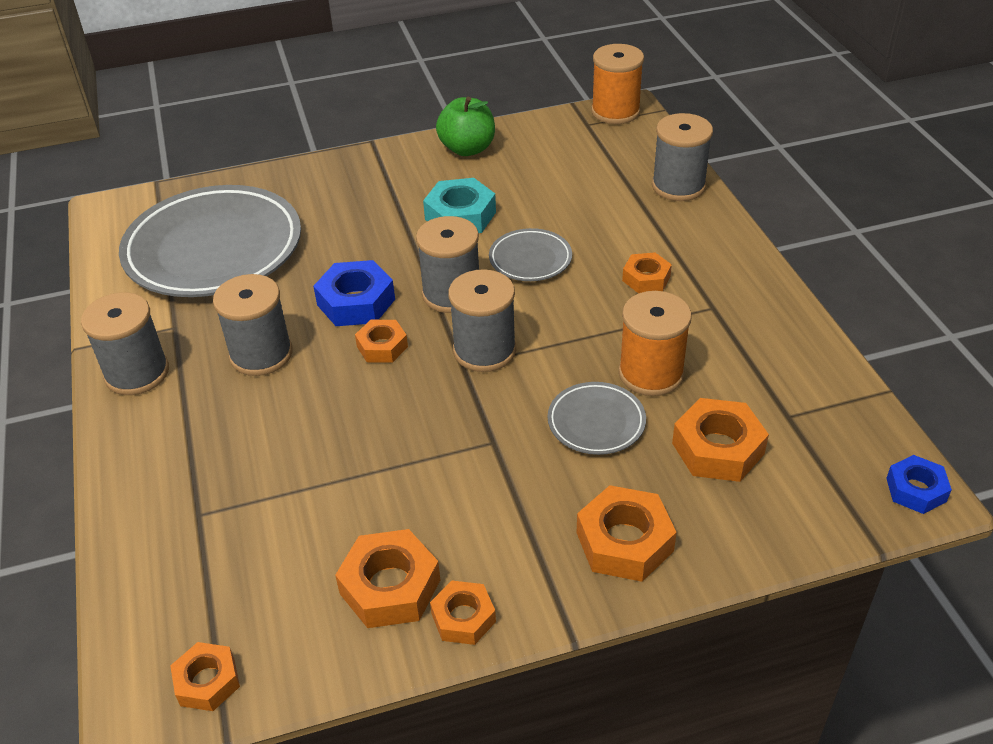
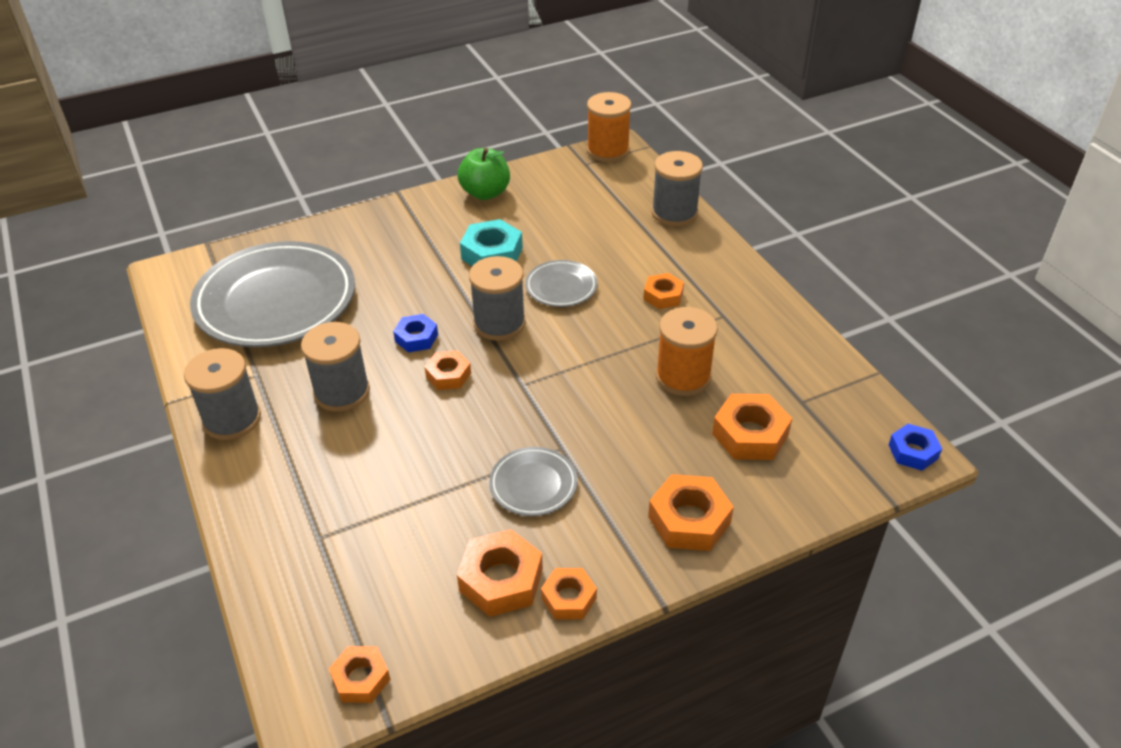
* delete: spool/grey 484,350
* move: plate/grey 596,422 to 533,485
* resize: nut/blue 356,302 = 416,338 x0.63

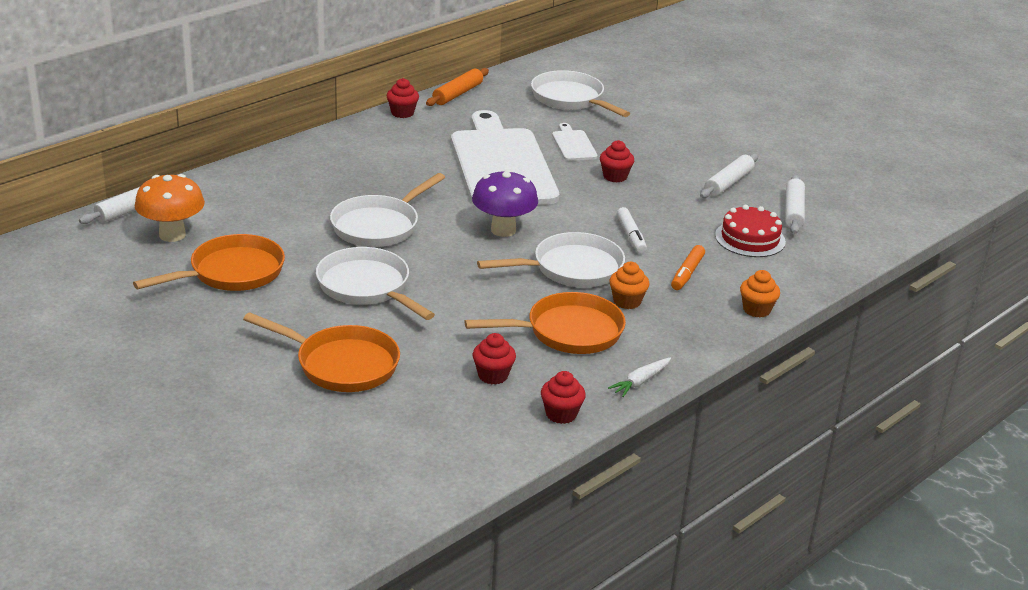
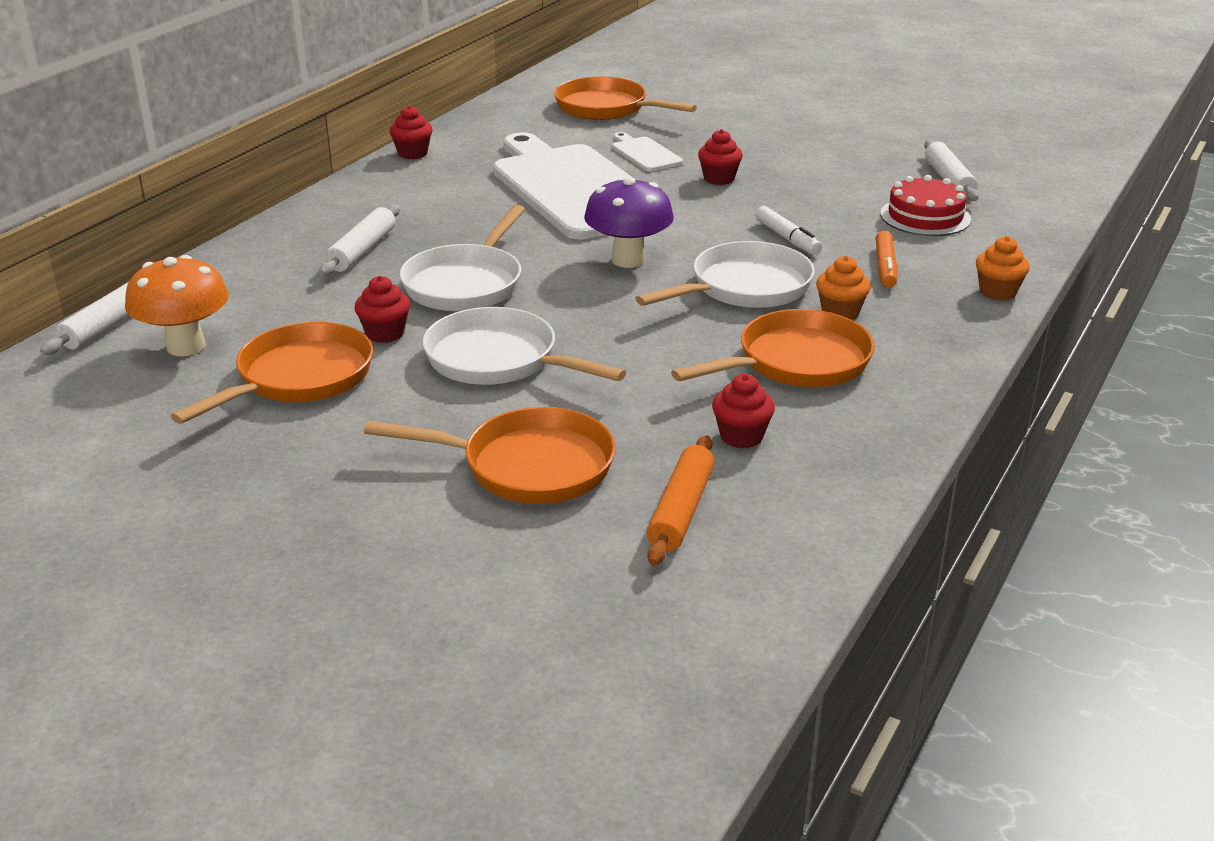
* delete: carrot/white 640,382
* move: rolling pin/orange 457,94 to 680,510
* move: cupcake/red 561,414 to 385,333
* move: rolling pin/white 728,183 to 362,250
* recolor: pan/white 570,99 to pan/orange 606,108

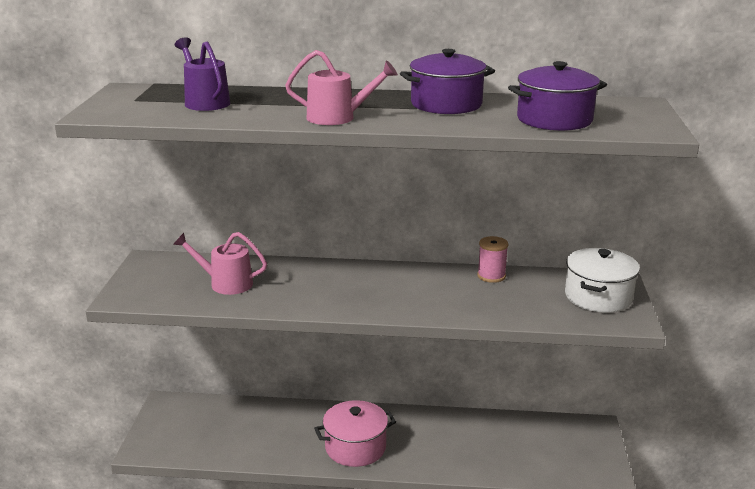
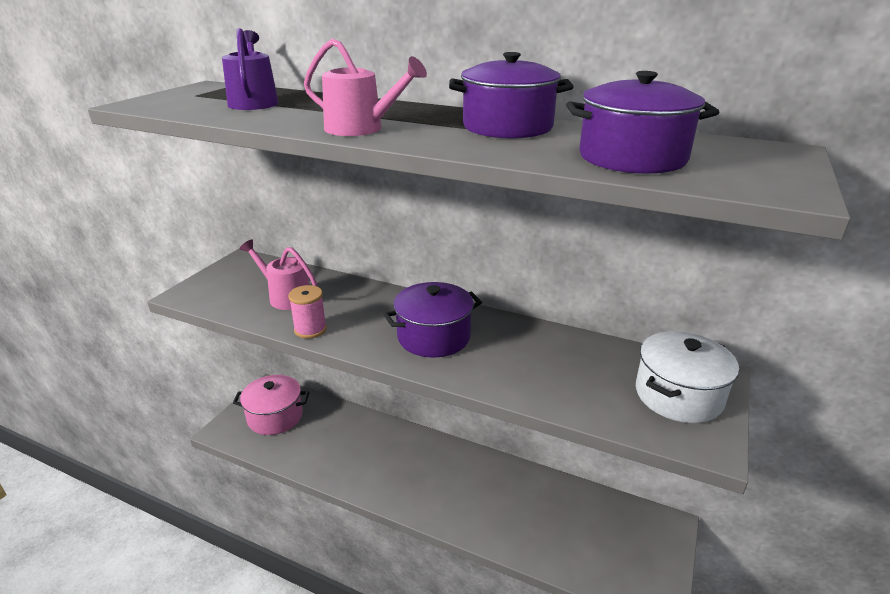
* insert: pot/purple 434,337
* move: pot/pink 355,447 to 275,416
* move: spool/pink 491,276 to 310,329

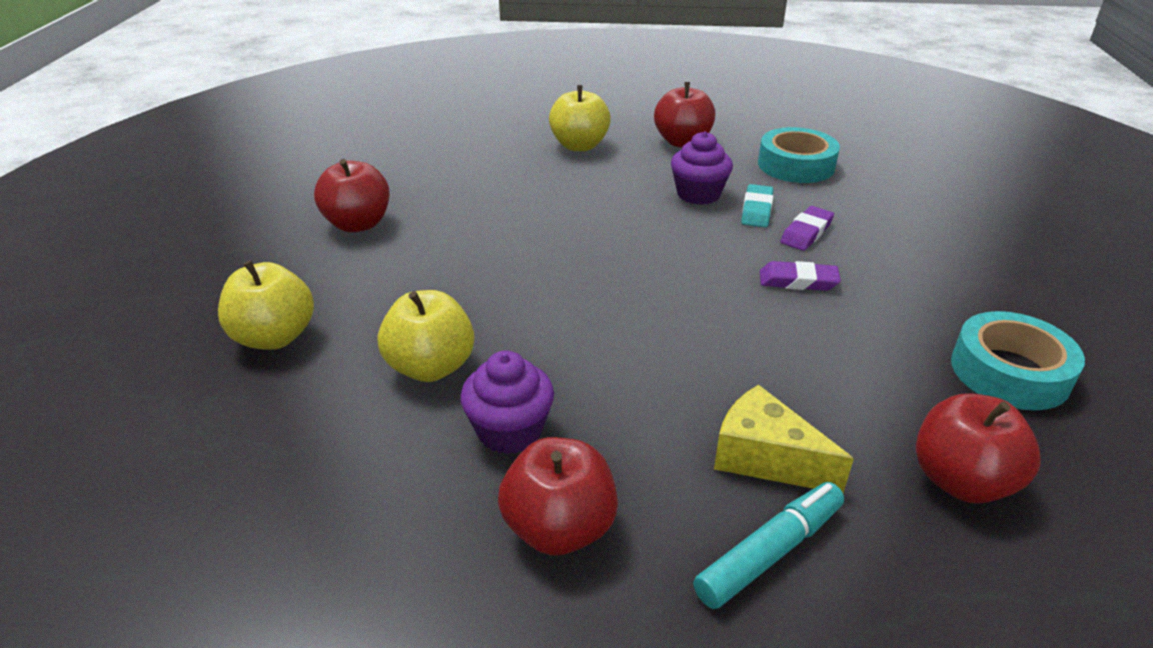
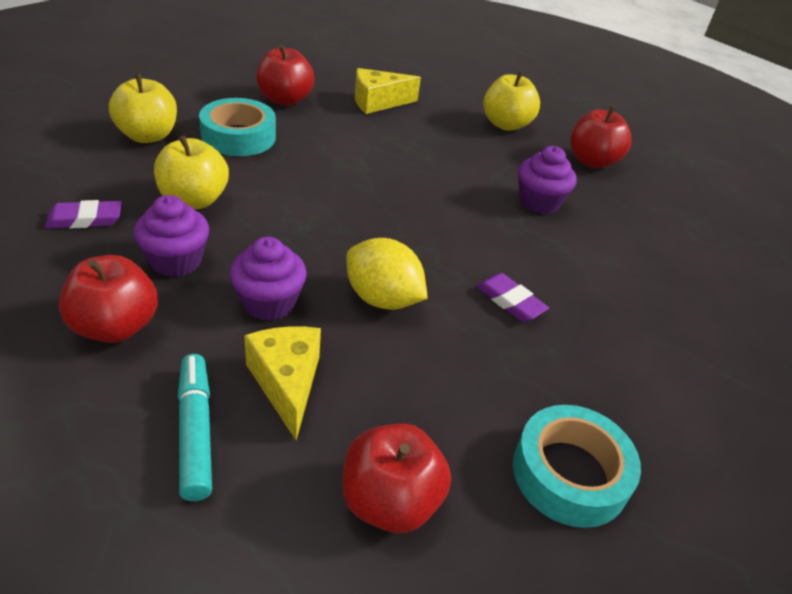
* delete: eraser/turquoise 756,210
* insert: cupcake/purple 269,302
* insert: lemon/yellow 382,299
* insert: cheese/yellow 378,102
* move: tape/turquoise 796,165 to 238,136
* move: eraser/purple 806,232 to 85,219
* rotate: marker/turquoise 769,552 = 195,431 105 degrees counterclockwise

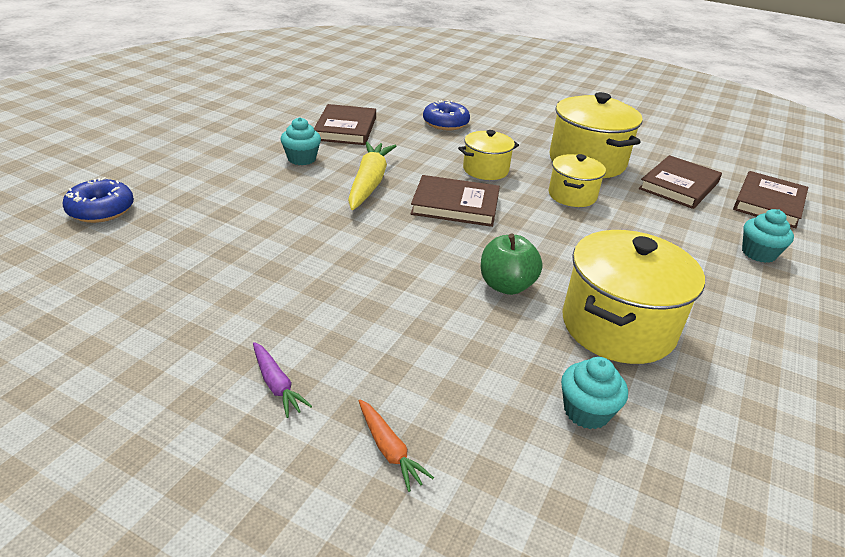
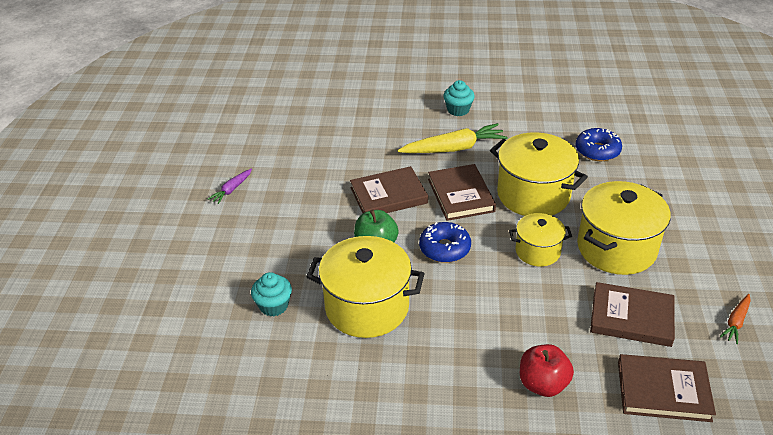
* move: donut/blue 101,210 to 444,248
* move: book/brown 345,128 to 388,195
* move: carrot/orange 389,449 to 736,322
* replace: cupcake/turquoise 758,253 to apple/red 543,384
* resize: pot/yellow 485,170 = 533,195 x1.75

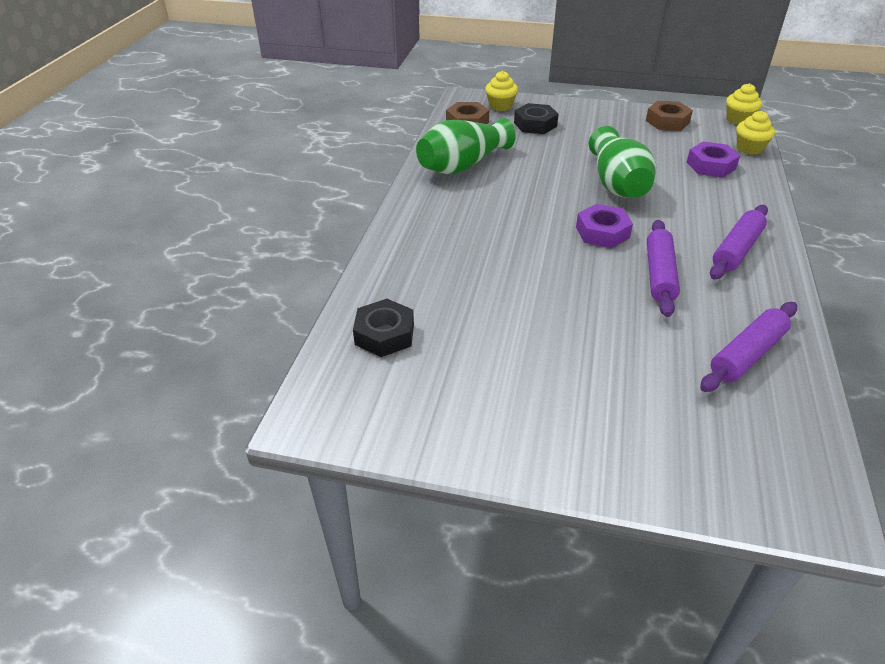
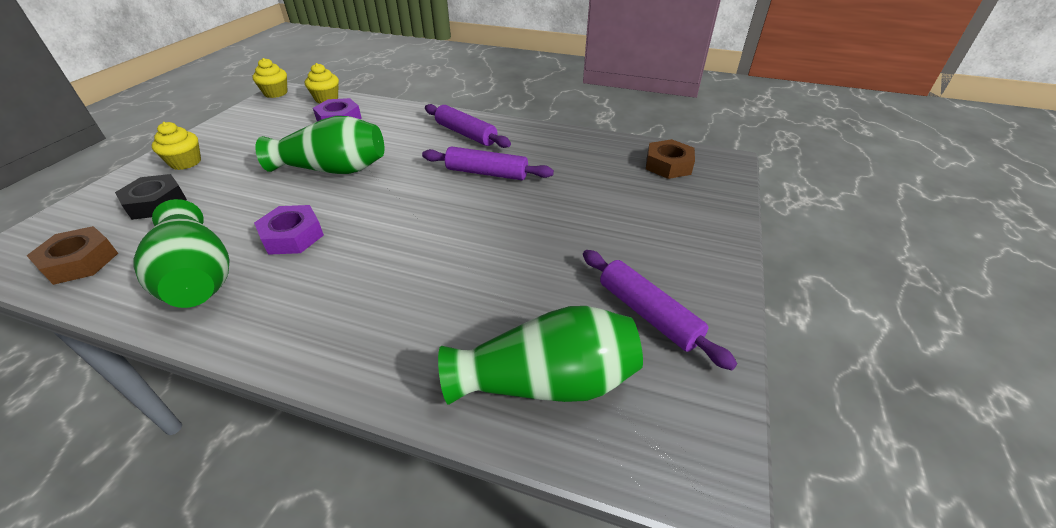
* move: cupcake/yellow 500,106 to 186,162
* move: nut/purple 602,232 to 292,236
* move: nut/brown 667,121 to 668,165
* move: rolling pin/purple 747,354 to 648,314
* replace: nut/black 384,334 to vase/green 546,382

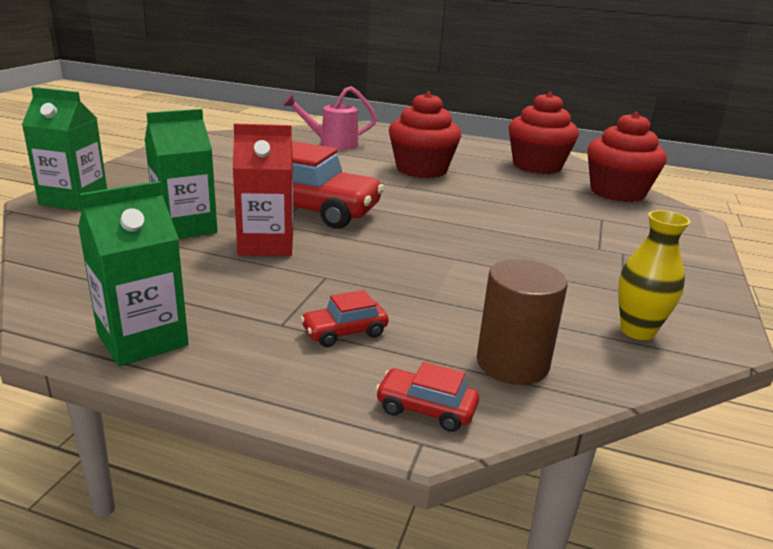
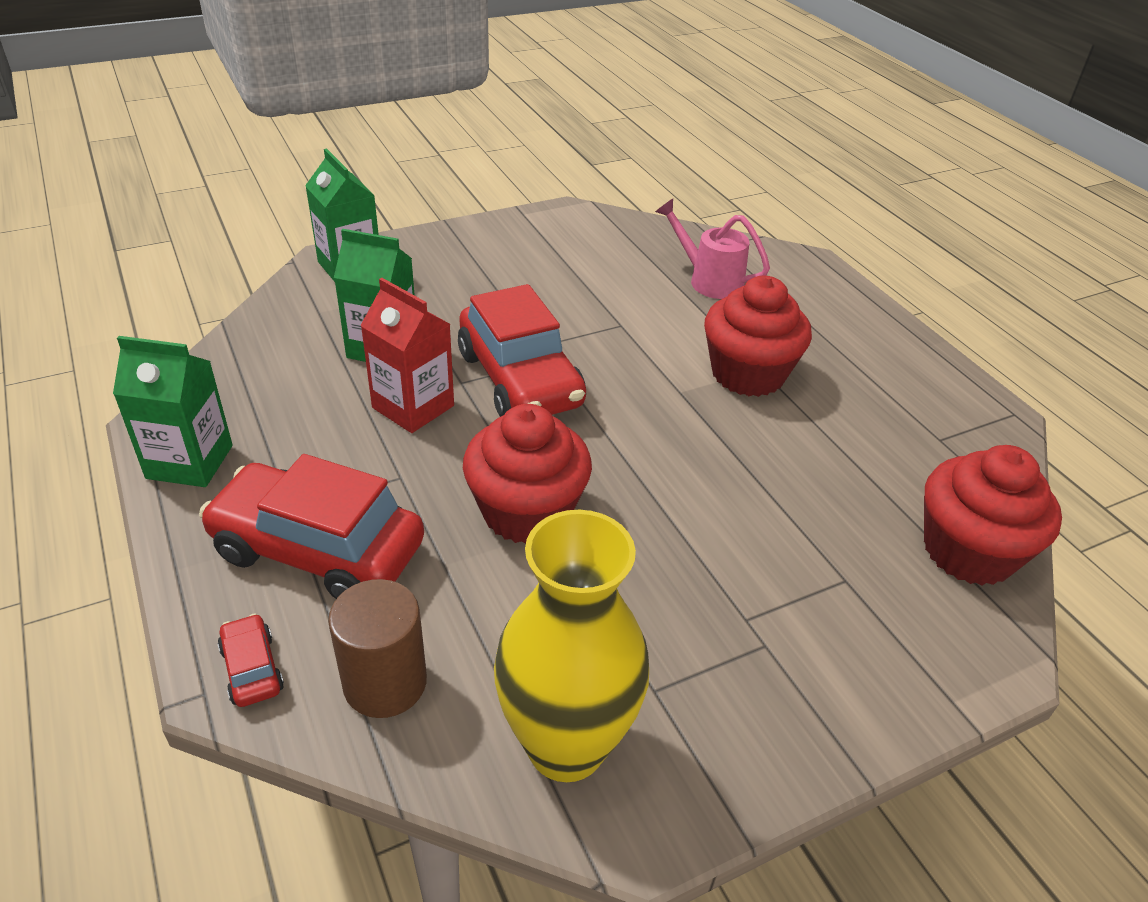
* move: cupcake/red 537,166 to 526,511
* resize: car/red 344,332 = 318,550 x2.36
* resize: vase/yellow 637,331 = 566,746 x1.82

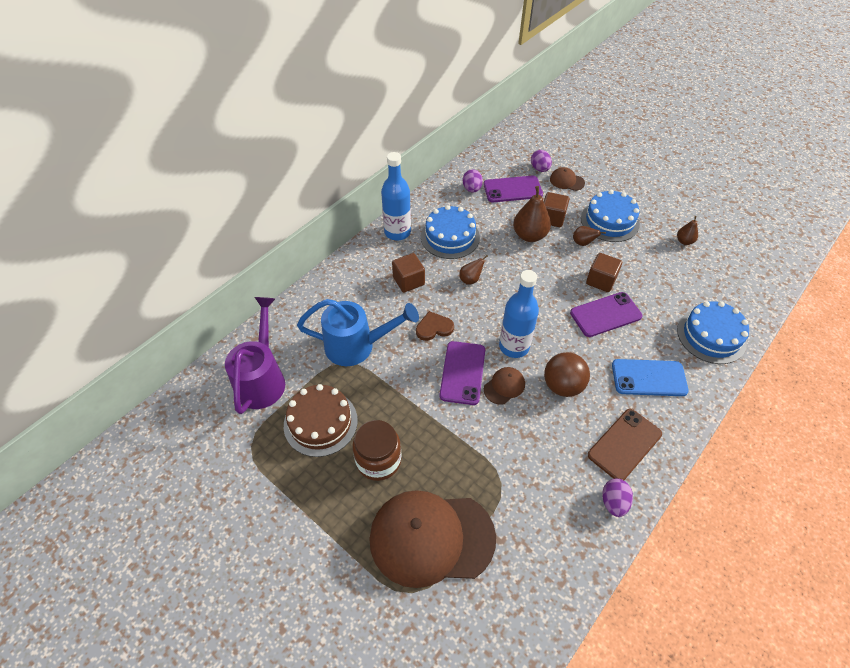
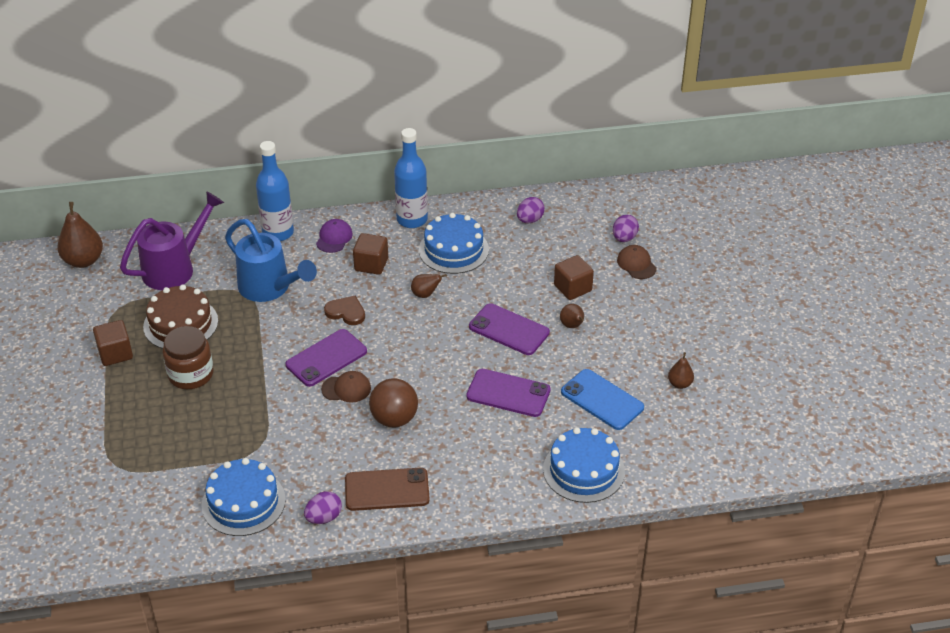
* delete: cap/brown 431,538
* insert: cap/purple 334,238
* move: phone/purple 512,189 to 509,330
* move: bottle/blue 514,346 to 278,233
* move: pear/brown 529,235 to 83,261
* move: cake/blue 609,221 to 243,502
* move: cube/brown 601,281 to 115,353
* move: phone/blue 649,378 to 602,400

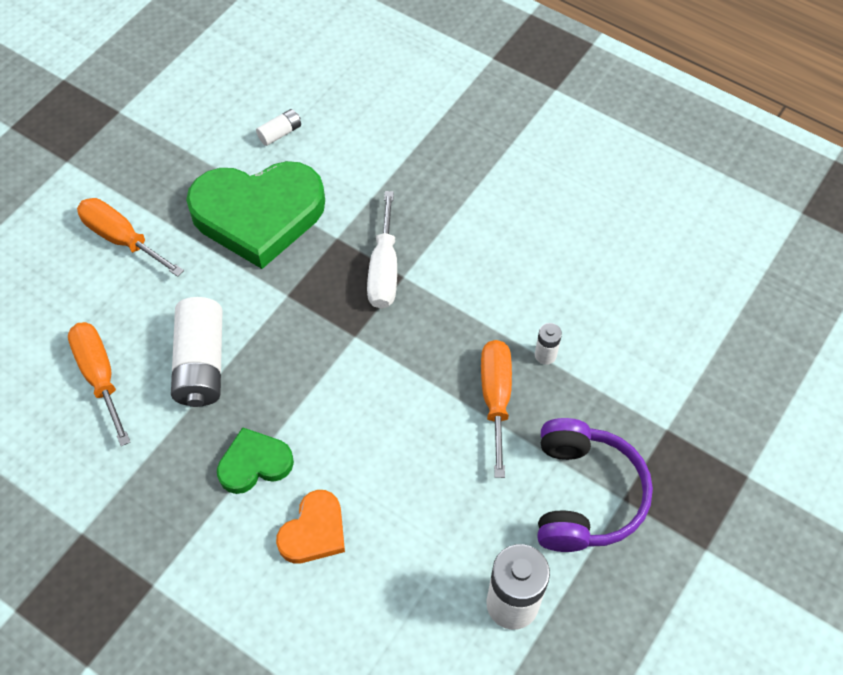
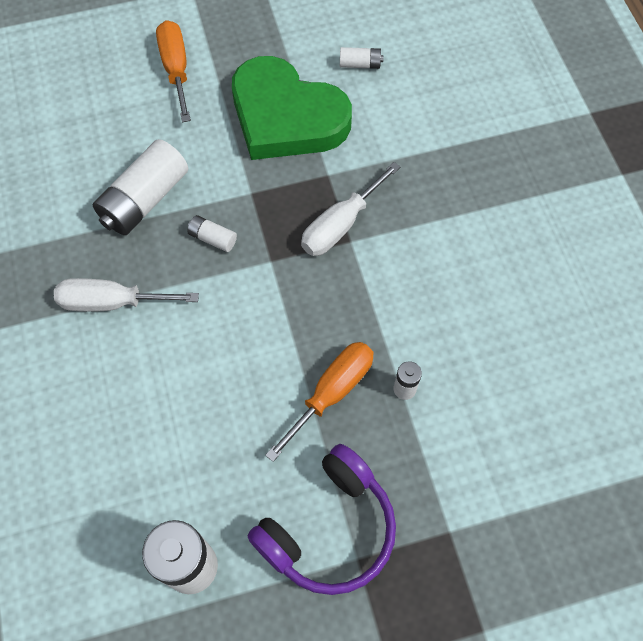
* delete: screwdriver/orange 100,376
* delete: heart/orange 314,531
* insert: battery/white 212,238
* replace: heart/green 254,463 to screwdriver/white 112,302

